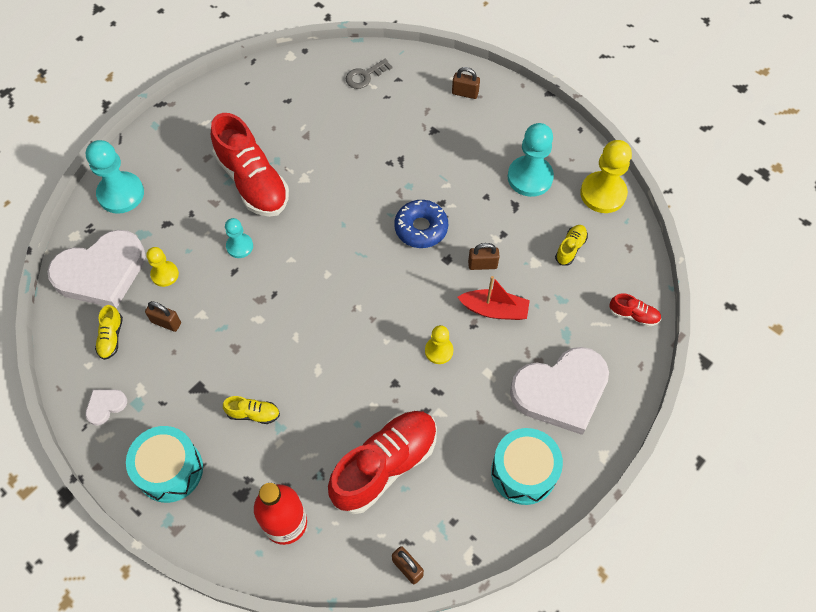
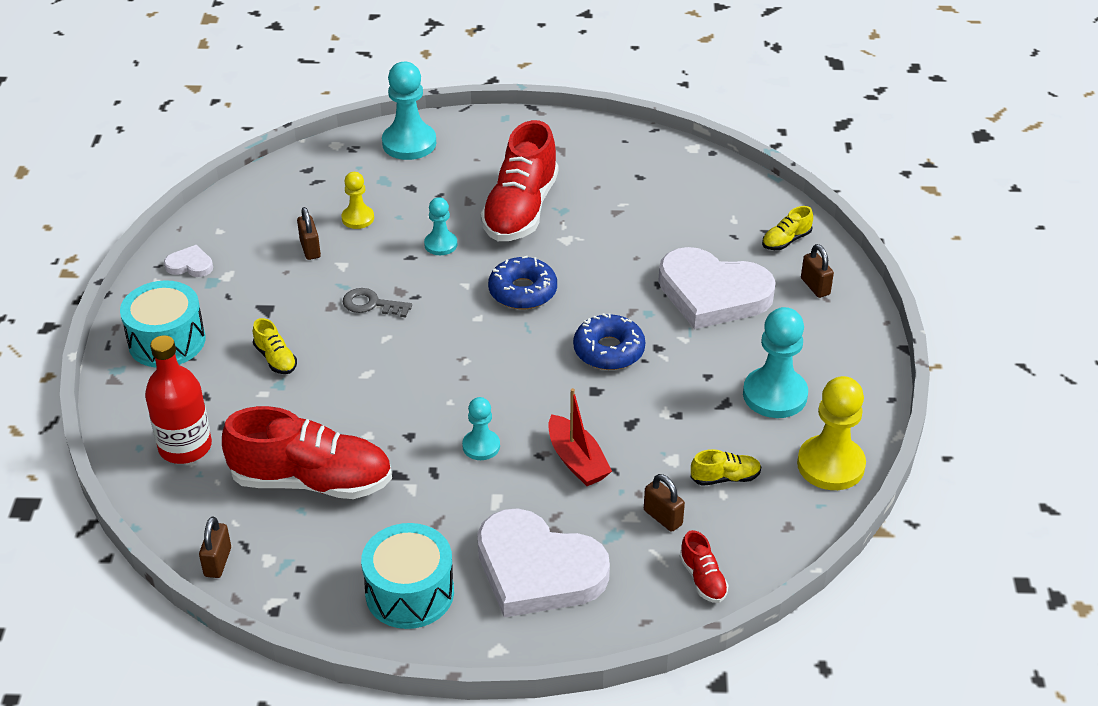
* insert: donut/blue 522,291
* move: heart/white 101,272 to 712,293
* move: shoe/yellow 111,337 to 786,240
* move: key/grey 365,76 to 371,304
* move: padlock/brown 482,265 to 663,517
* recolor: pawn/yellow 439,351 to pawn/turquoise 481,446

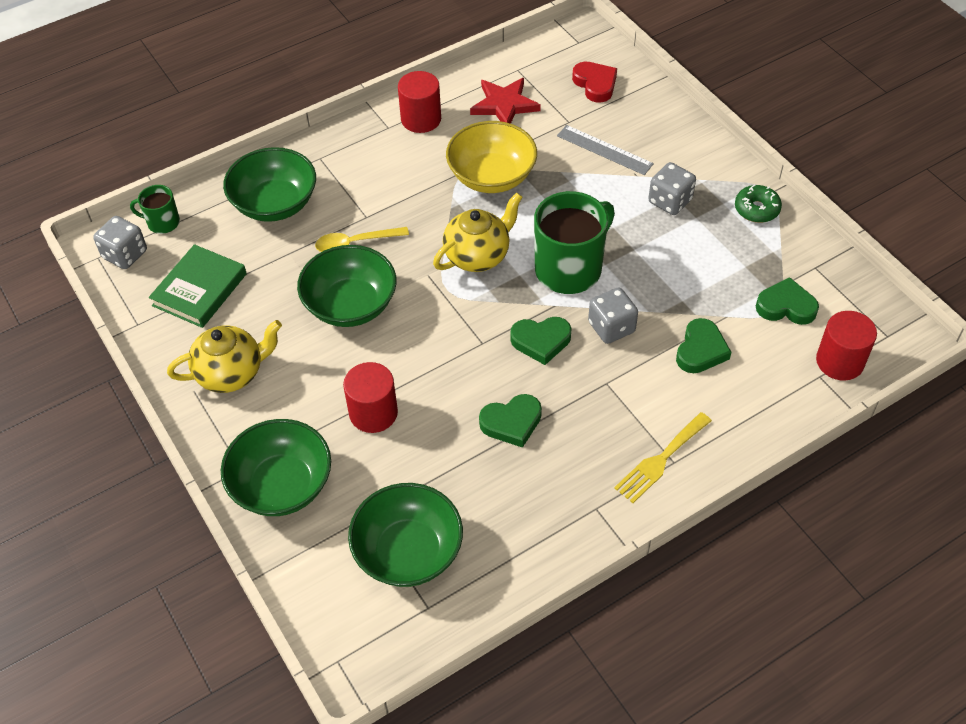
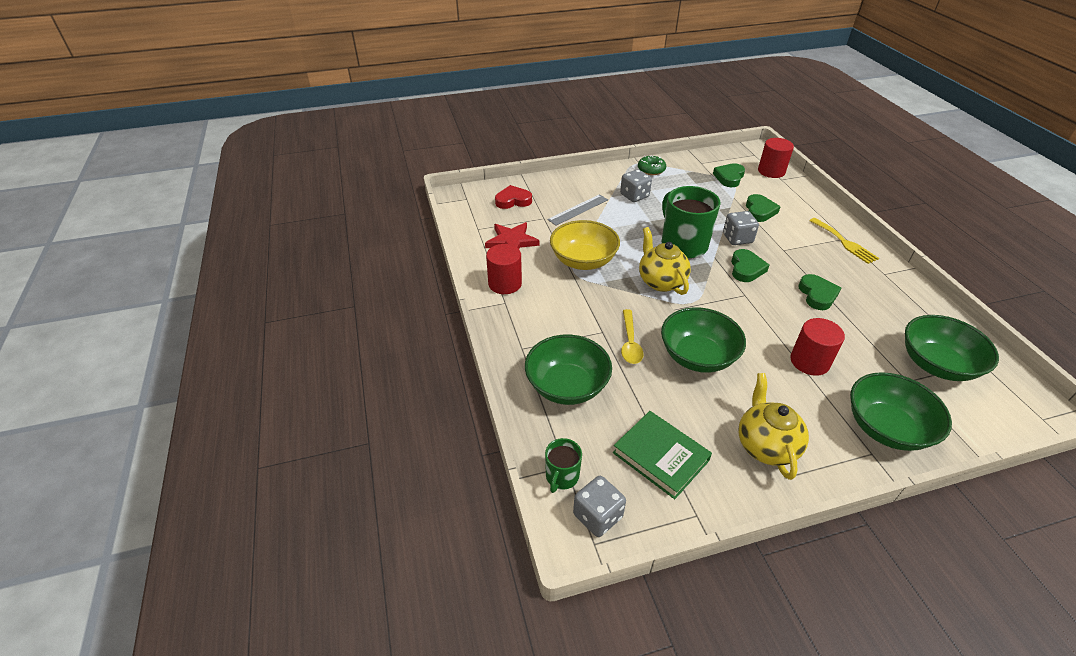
* rotate: heart/green 701,350 = 759,211 60 degrees clockwise

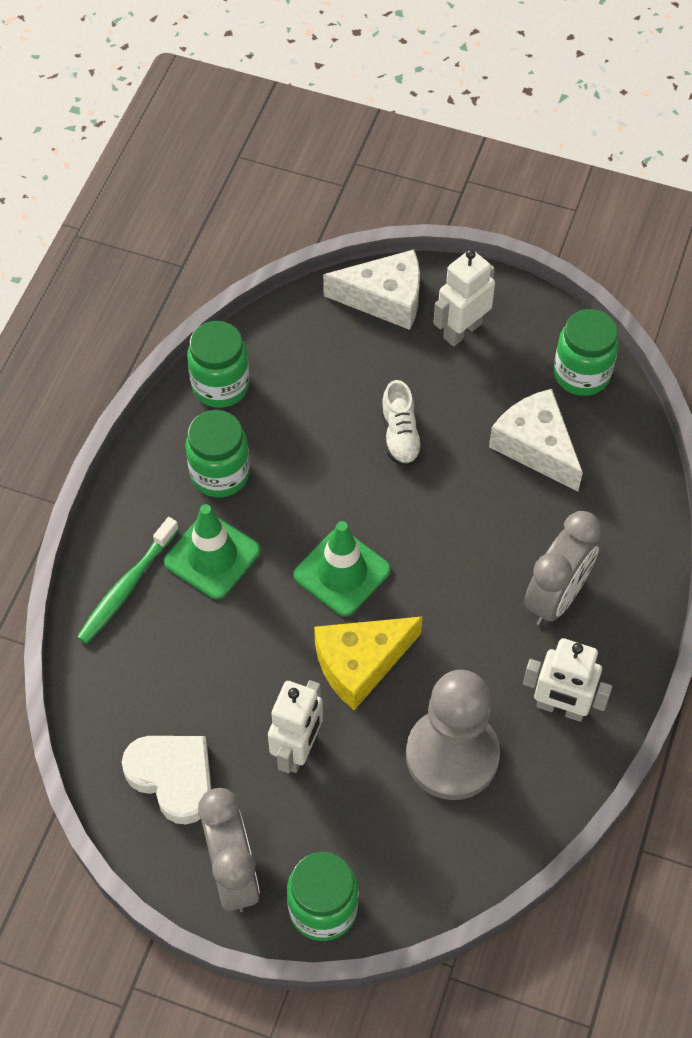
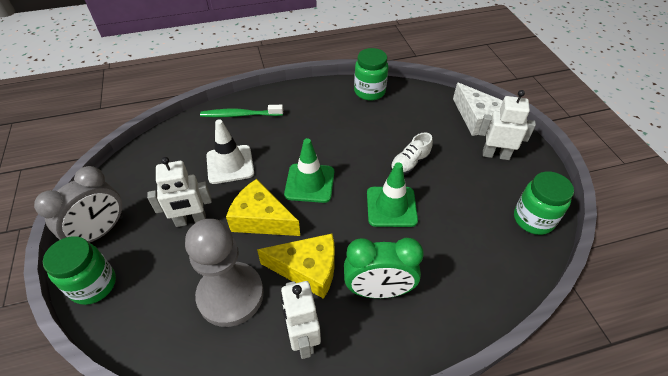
* delete: heart/white 173,778
* delete: jar/green 220,474
* delete: cheese/white 536,446
* insert: traffic cone/white 230,164
* insert: cheese/yellow 307,269
* move: traffic cone/green 212,556 to 391,206
* recolor: clock/grey 556,597 to clock/green 378,290

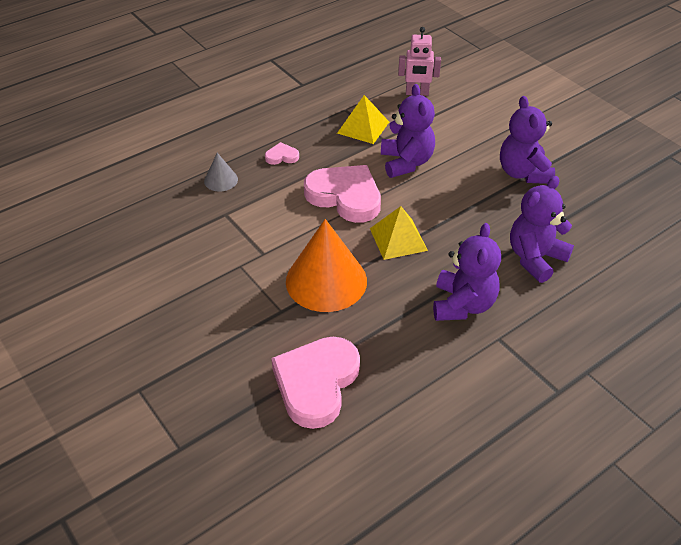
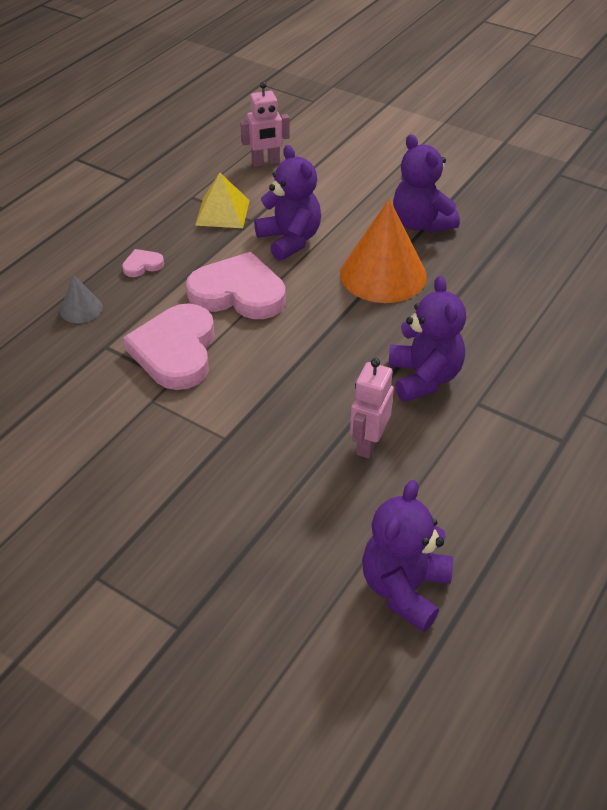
* delete: pyramid/yellow 398,239
* insert: robot/pink 368,444
* move: heart/pink 316,383 to 176,351
* move: cone/orange 326,281 to 383,274
* move: teddy bear/purple 535,258 to 404,588

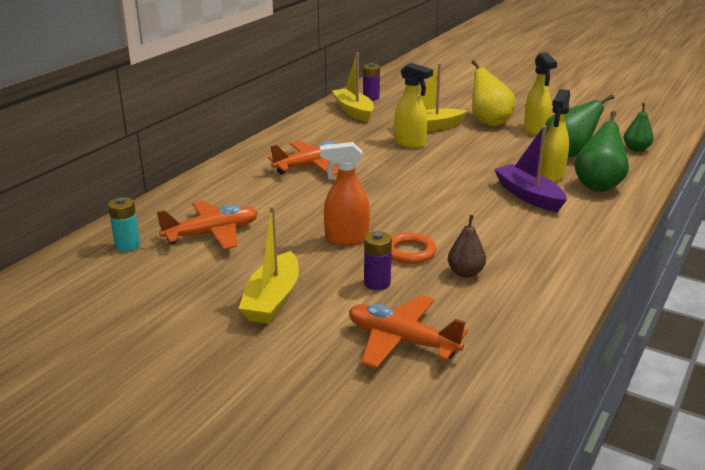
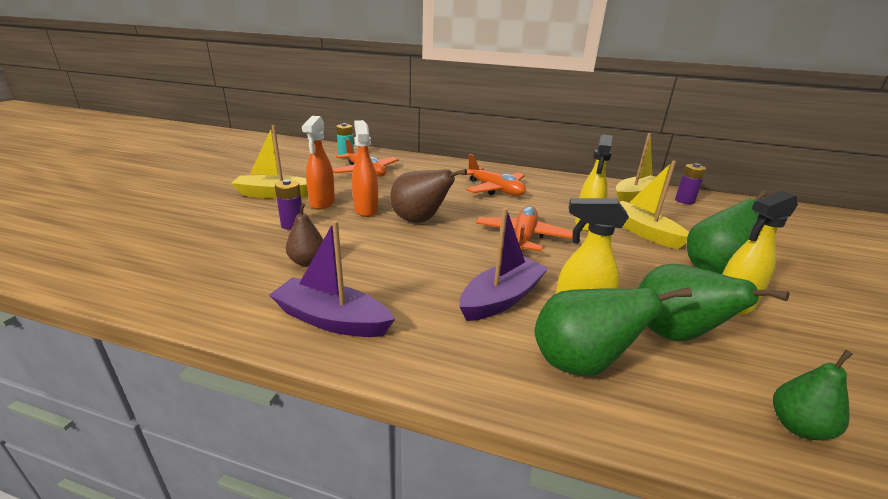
* delete: ring/orange 409,252
* insert: boat/purple 332,320
* insert: spray bottle/orange 322,203
* insert: pear/brown 420,221
* move: plane/orange 401,341 to 523,238
* recolor: pear/yellow 489,122 to pear/green 713,268

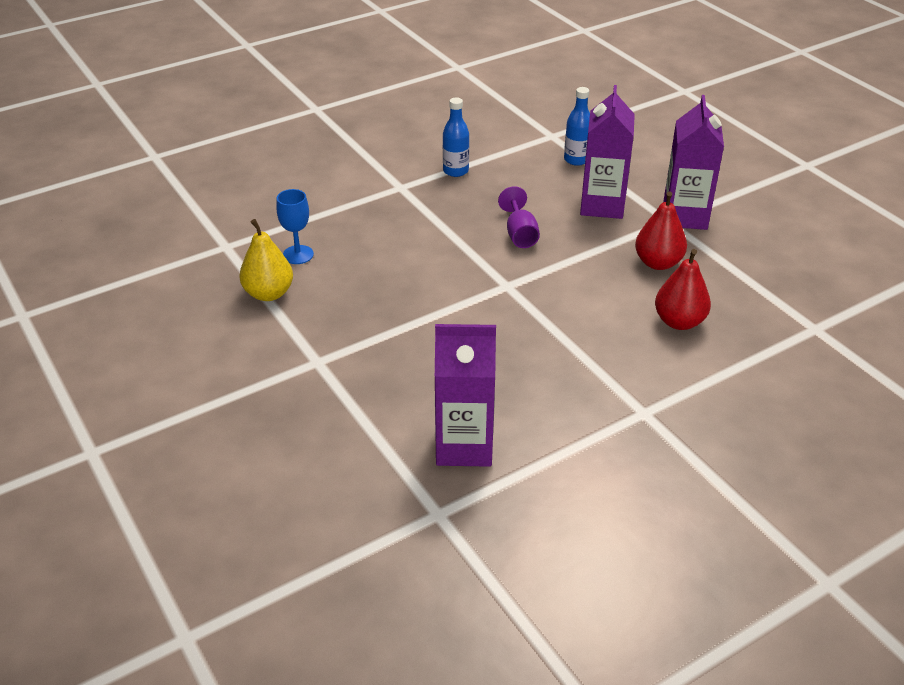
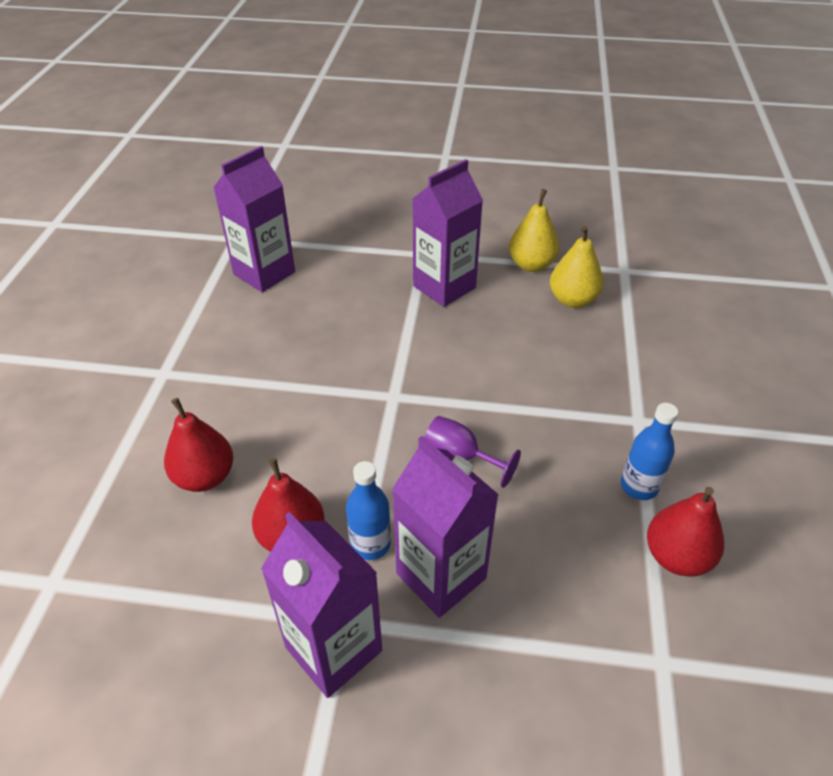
* insert: carton/purple 444,287
* insert: pear/red 676,557
* move: bottle/blue 576,160 to 370,544
* replace: goblet/blue 298,255 to pear/yellow 572,300

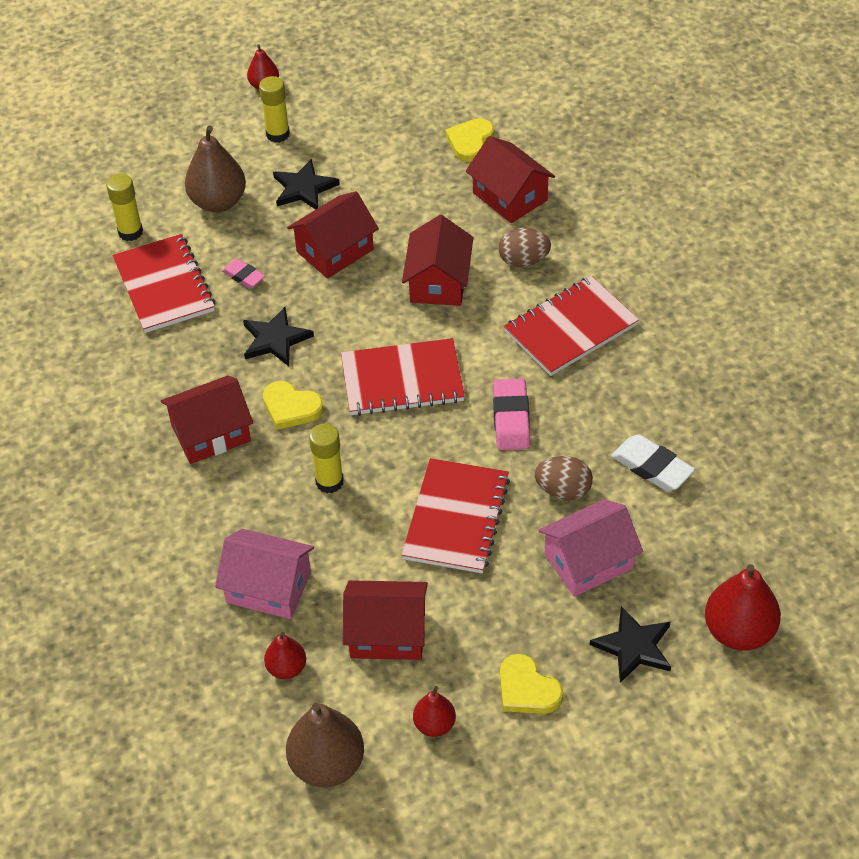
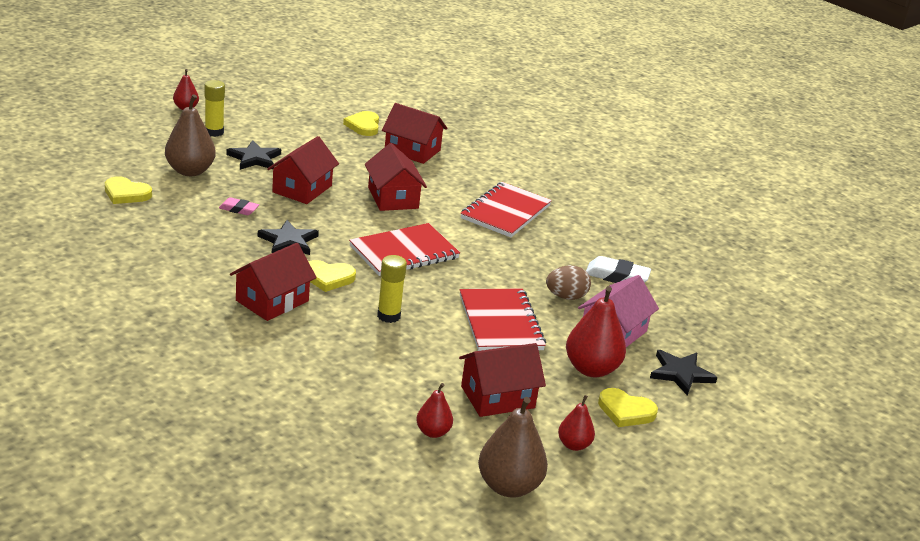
* delete: notebook/red 164,286
* delete: house/pink 268,587
* delete: eraser/pink 511,418
* delete: egg/brown 523,261
* move: pear/red 739,632 to 591,369
* replace: glue stick/yellow 130,232 to heart/yellow 126,194

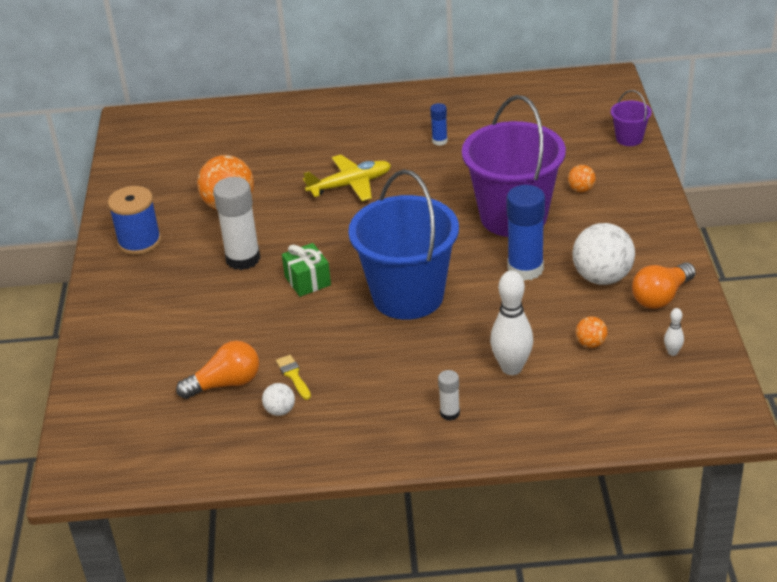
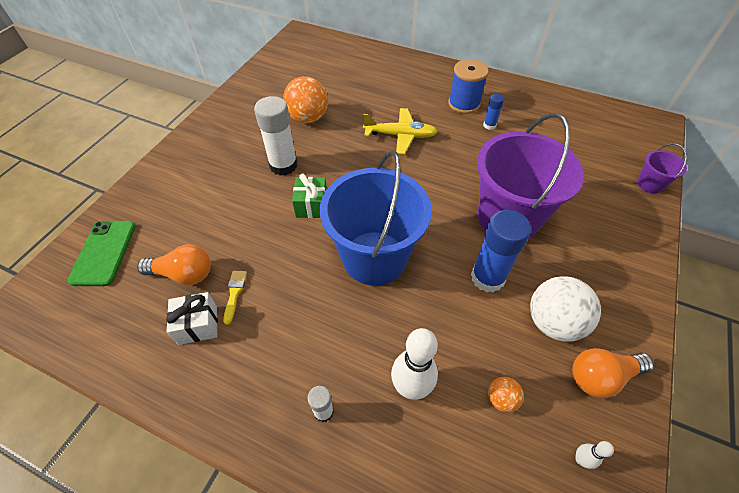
* delete: ball/orange 581,189
* insert: phone/green 104,252
* move: spool/blue 139,242 to 464,104
* replace: ball/white 280,411 to gift/white 198,325

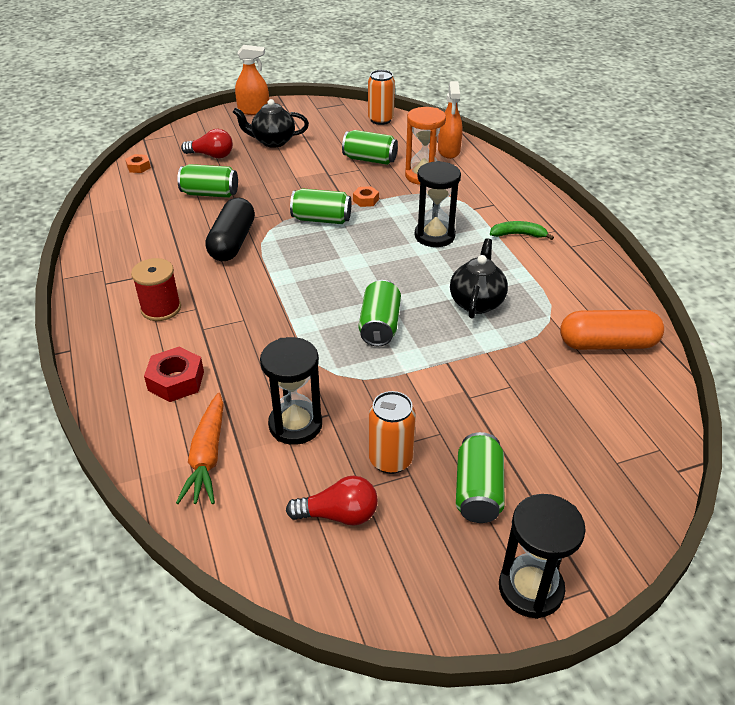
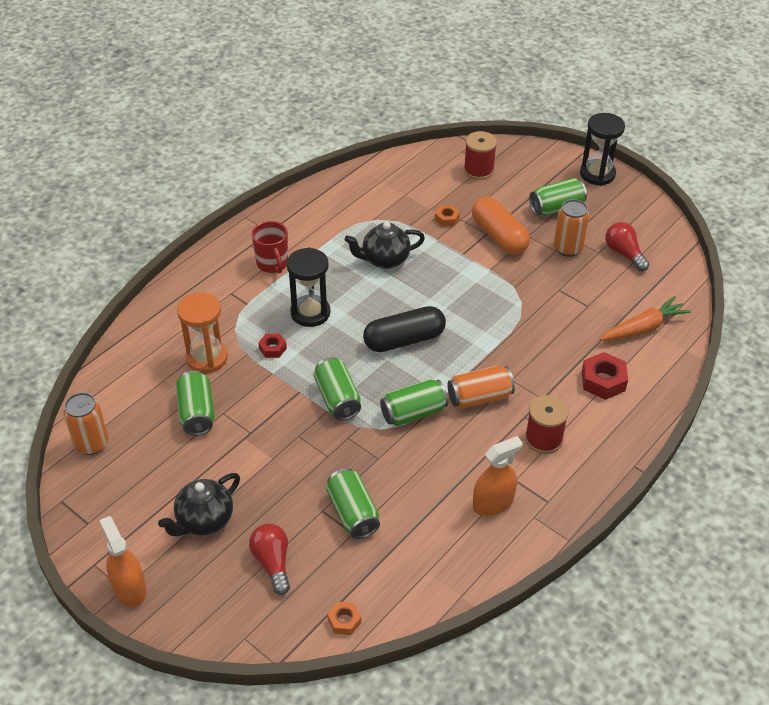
* delete: hourglass/black 295,425
* insert: nut/red 272,348
* insert: can/orange 479,397
* insert: spool/red 478,170
* move: capsule/black 232,242 to 404,340
* move: nut/orange 365,200 to 447,219
* move: can/green 379,326 to 413,413
* move: spray bottle/orange 449,151 to 493,503
* move: capsule/orange 607,344 to 499,236
* replace: banana/green 518,235 to mug/red 272,264
* rotate: teapot/black 273,141 = 204,520 75 degrees clockwise

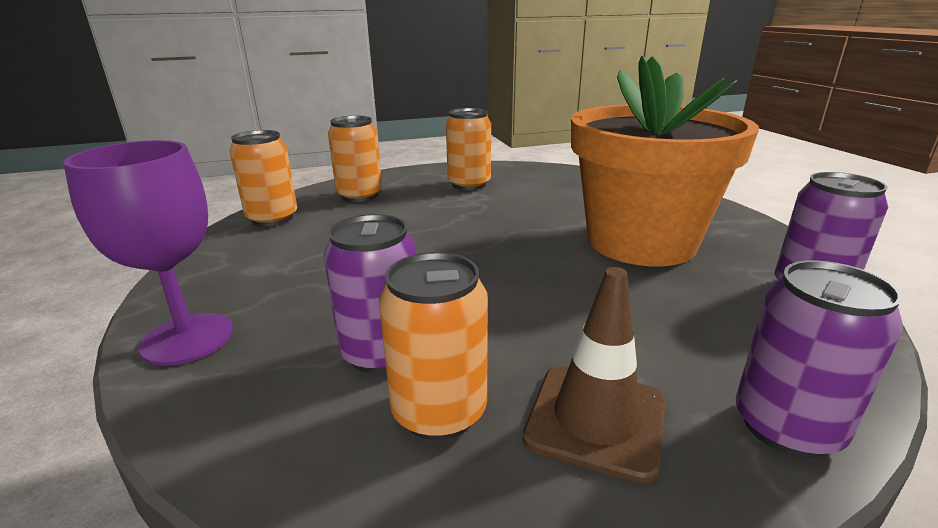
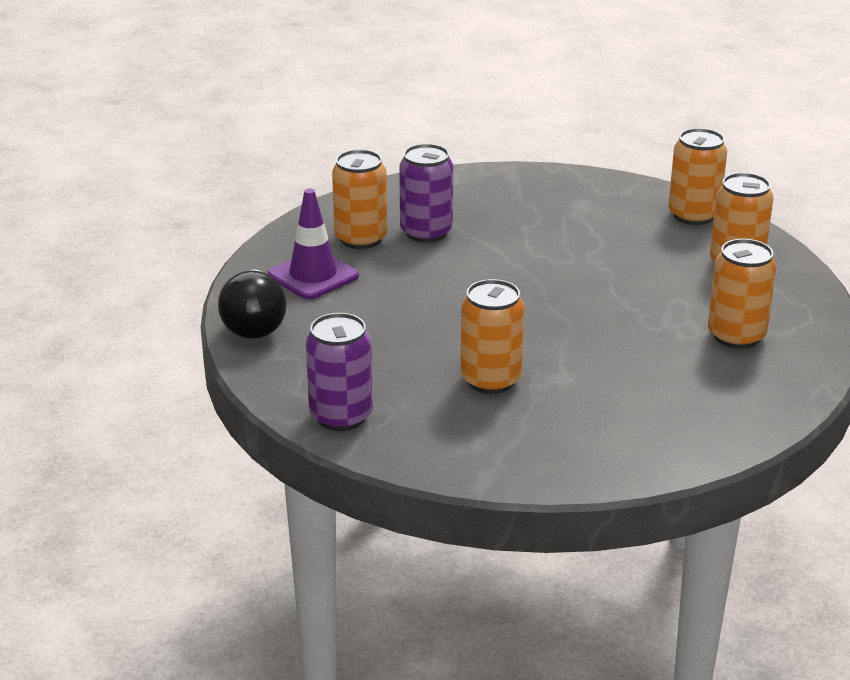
* delete: goblet/purple 188,338
* replace: flower pot/orange 641,242 to can/orange 490,380
* replace: can/purple 786,427 to light bulb/black 254,324
* recolor: traffic cone/brown 596,420 to traffic cone/purple 313,276

